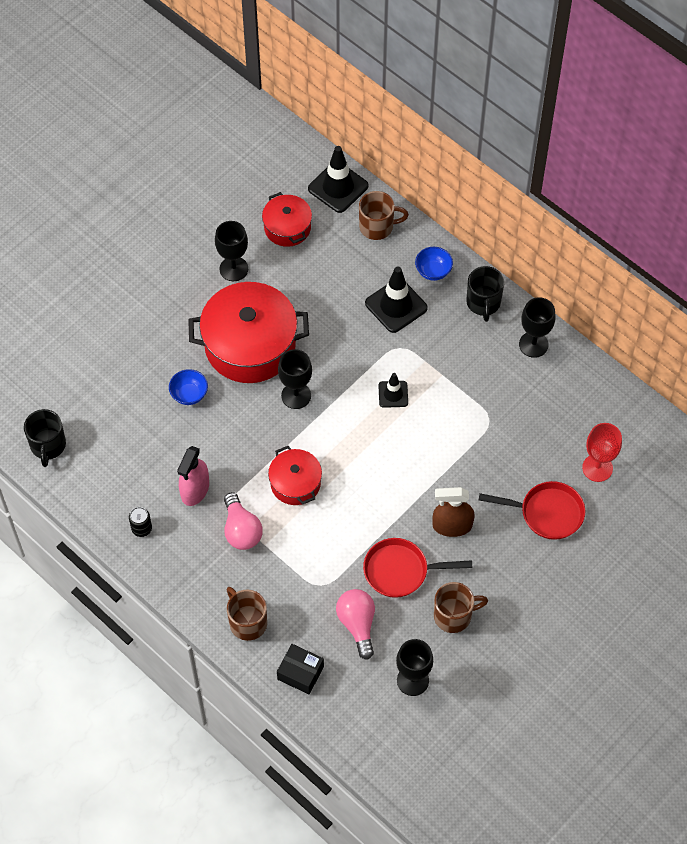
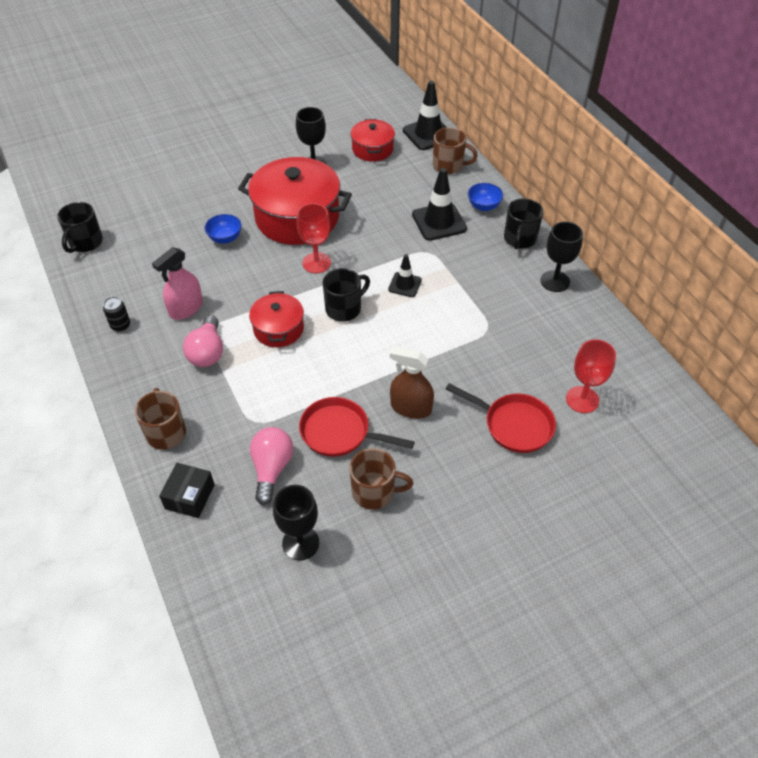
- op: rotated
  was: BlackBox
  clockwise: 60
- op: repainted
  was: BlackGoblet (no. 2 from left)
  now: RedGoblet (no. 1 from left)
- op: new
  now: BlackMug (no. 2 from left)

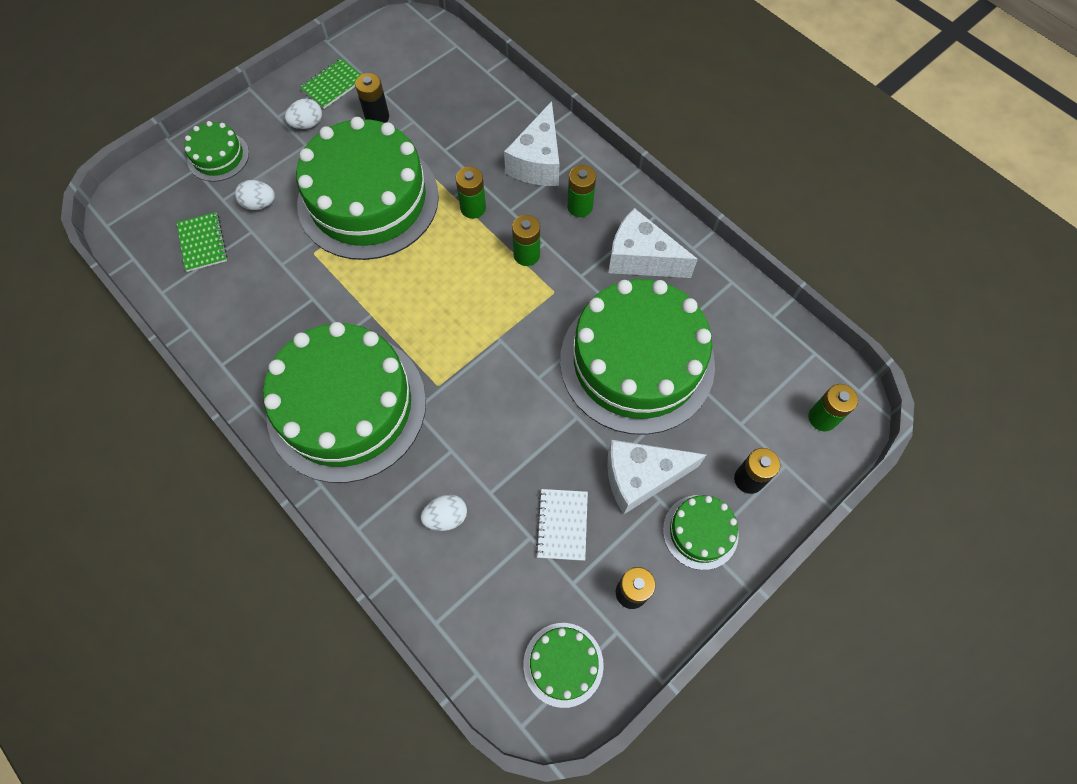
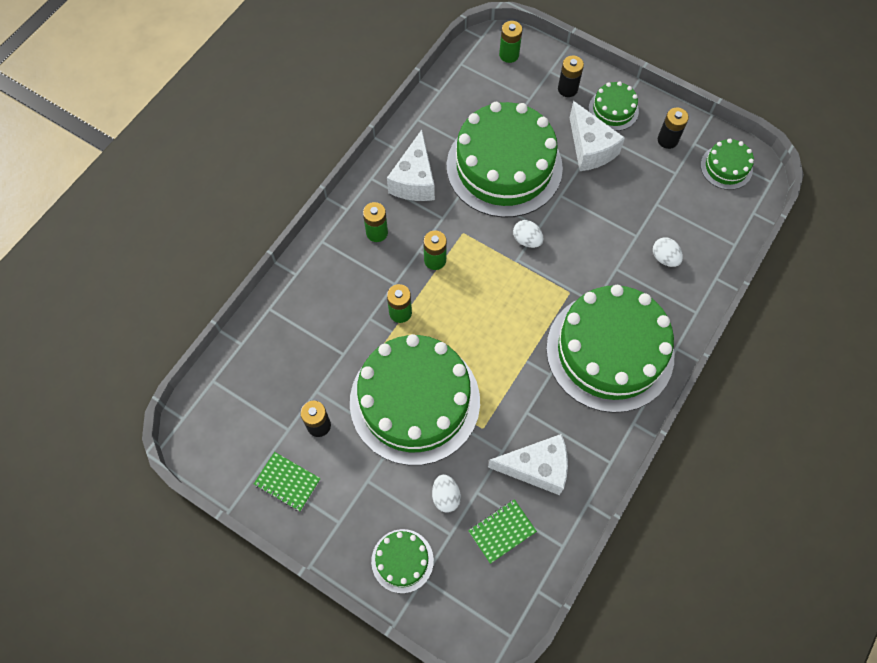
- op: shifted
  was: WhiteCheese (no. 1 from left in the first image)
  now: WhiteCheese (no. 2 from left)
- op: shifted
  was: WhiteEgg (no. 2 from left)
- op: gone
  was: WhiteNotebook

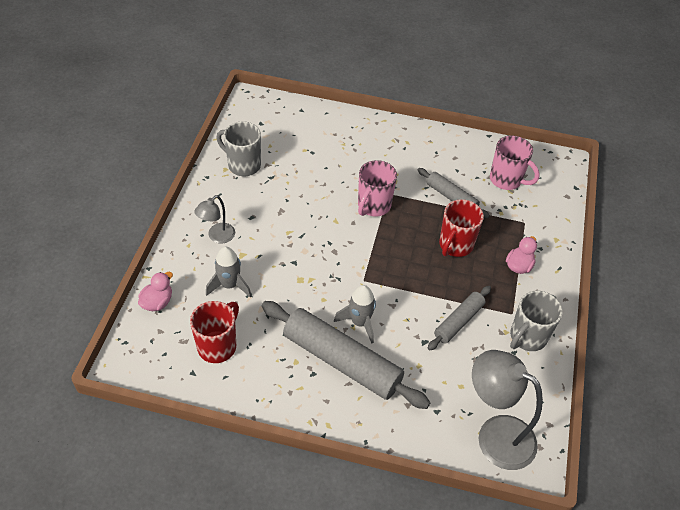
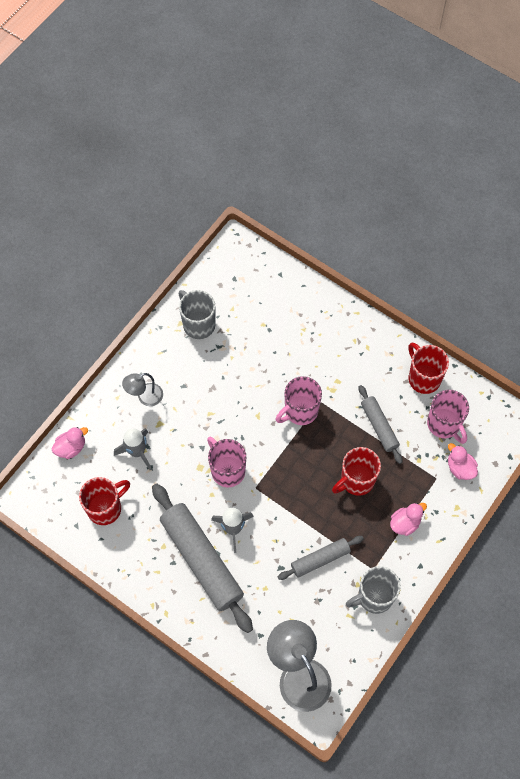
- op: new
  now: PinkMug (no. 1 from left)
- op: new
  now: RedMug (no. 3 from left)
- op: new
  now: PinkDuck (no. 3 from left)

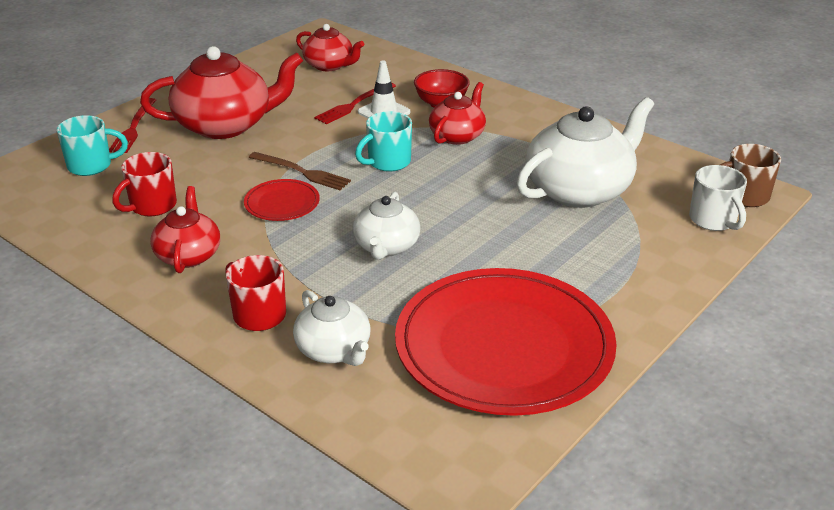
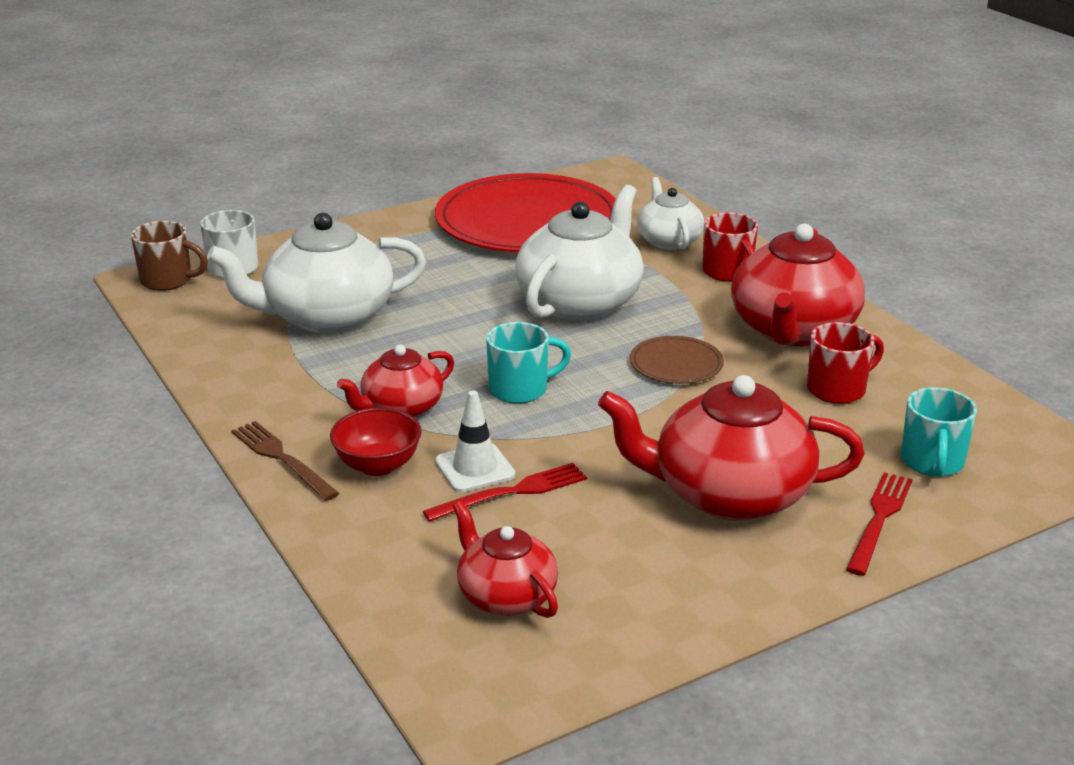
- op: shifted
  was: BrownFork
- op: scaled
  was: WhiteTeapot (no. 2 from left)
  ratio: 1.75
- op: repainted
  was: RedPlate (no. 1 from left)
  now: BrownPlate
- op: scaled
  was: RedTeapot (no. 1 from left in the first image)
  ratio: 1.75
- op: rotated
  was: TurquoiseMug (no. 1 from left in the first image)
  clockwise: -90

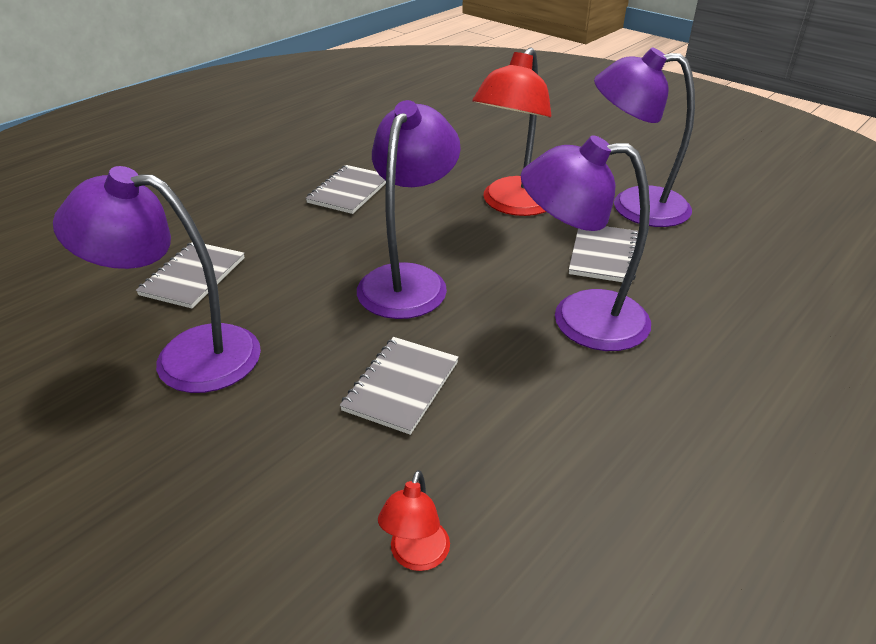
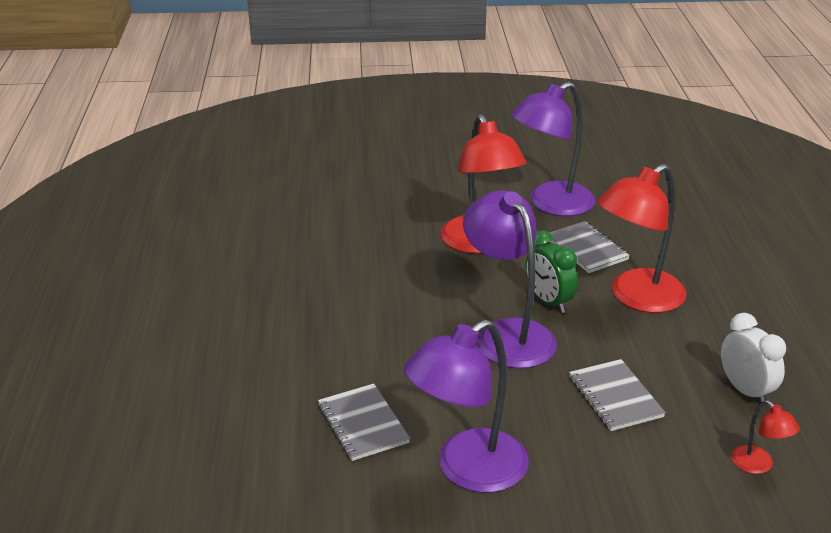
- op: new
  now: GreenClock
- op: repainted
  was: PurpleLamp (no. 3 from left)
  now: RedLamp (no. 2 from left)
- op: new
  now: WhiteClock
- op: gone
  was: GreyNotebook (no. 2 from left)

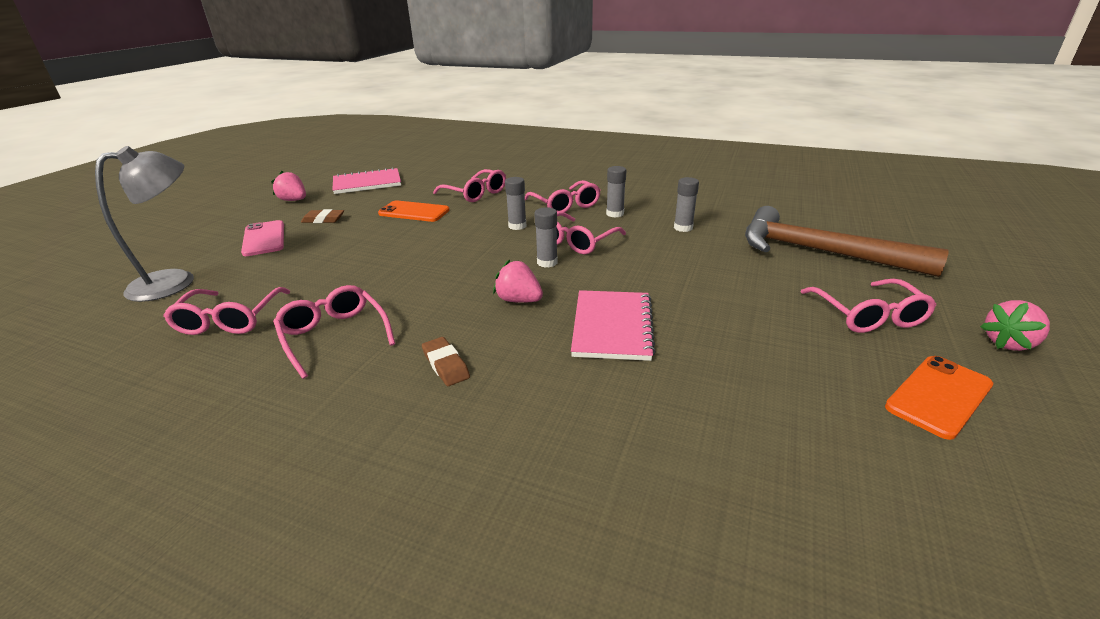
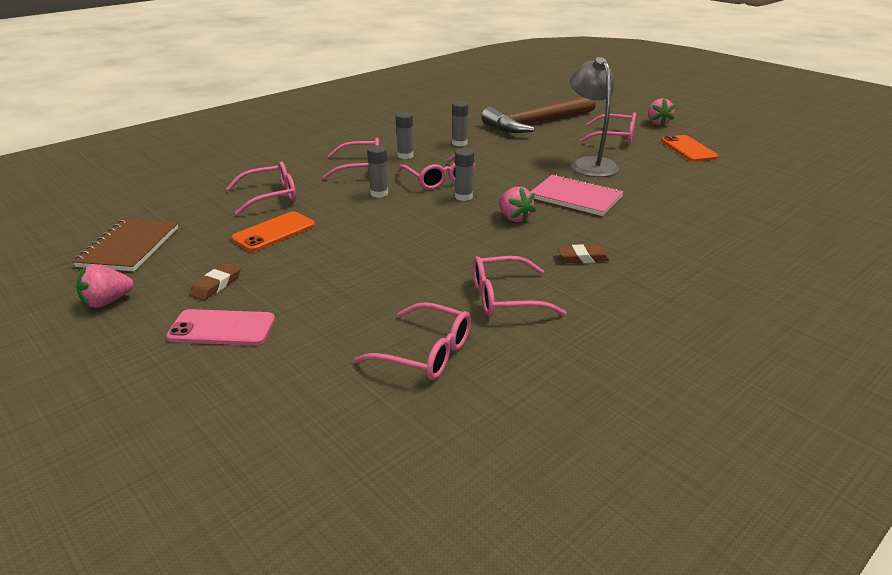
- op: repainted
  was: PinkNotebook (no. 1 from left)
  now: BrownNotebook
- op: rotated
  was: PinkStrawberry (no. 2 from left)
  clockwise: -90
- op: shifted
  was: GreyLamp

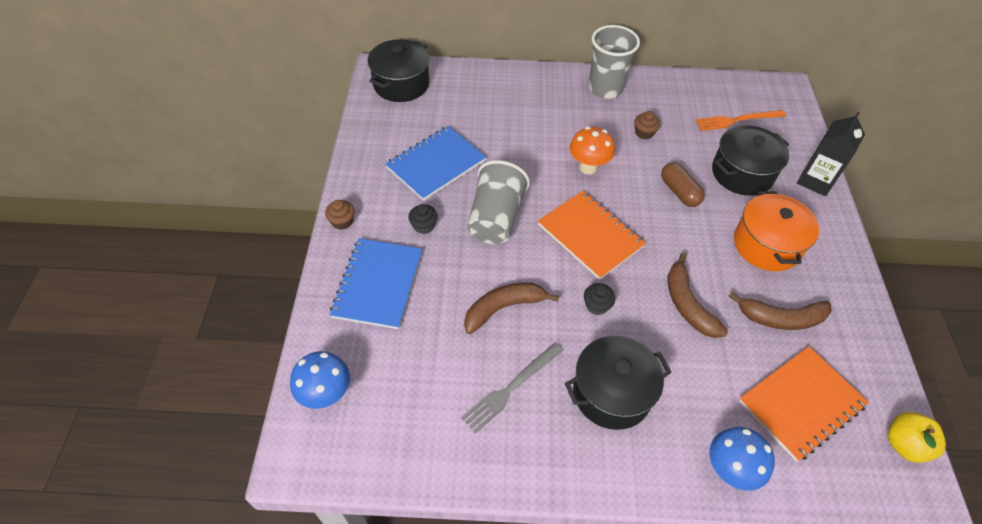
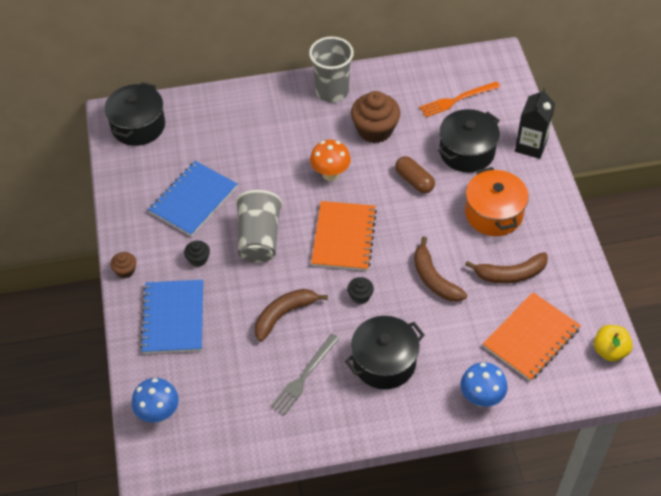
- op: rotated
  was: OrangeNotebook (no. 1 from left)
  clockwise: 60
- op: scaled
  was: BrownCupcake (no. 2 from left)
  ratio: 2.07

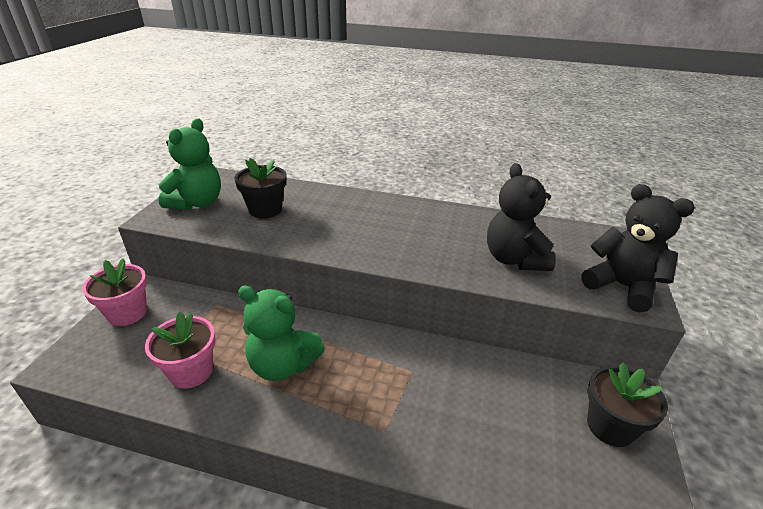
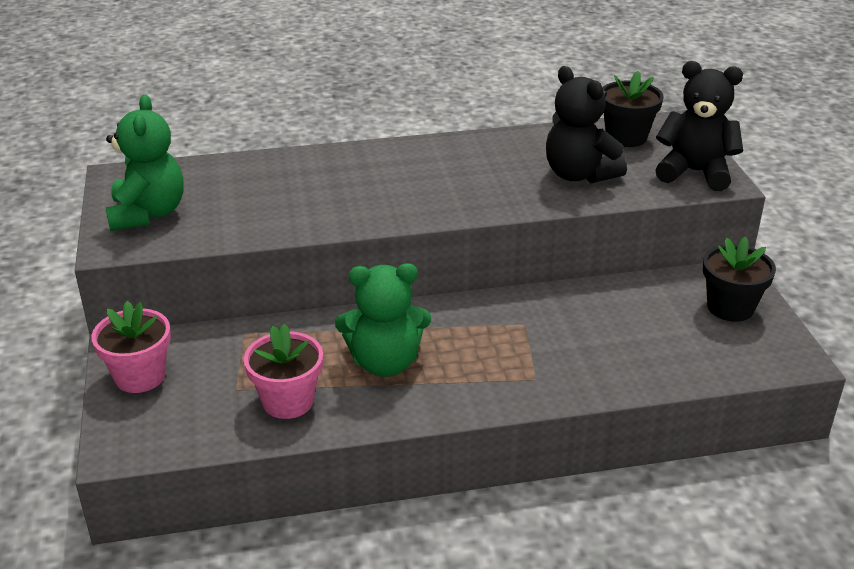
- op: shifted
  was: BlackFlowerPot (no. 1 from left)

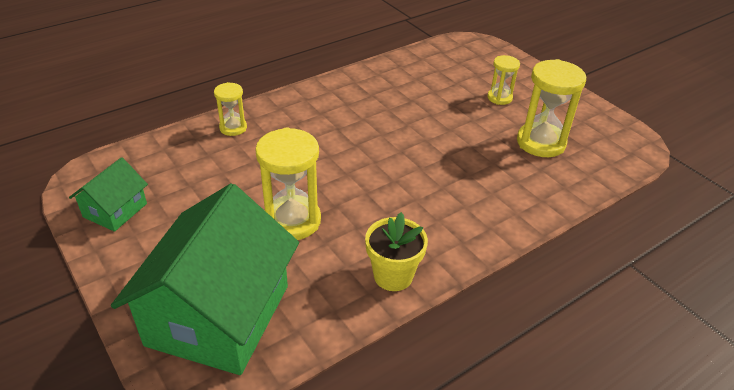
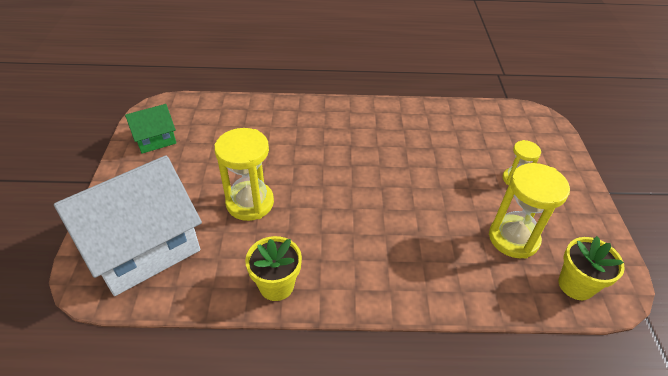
- op: repainted
  was: GreenHouse (no. 2 from left)
  now: WhiteHouse
- op: new
  now: YellowFlowerPot (no. 2 from left)
- op: gone
  was: YellowHourglass (no. 1 from left)

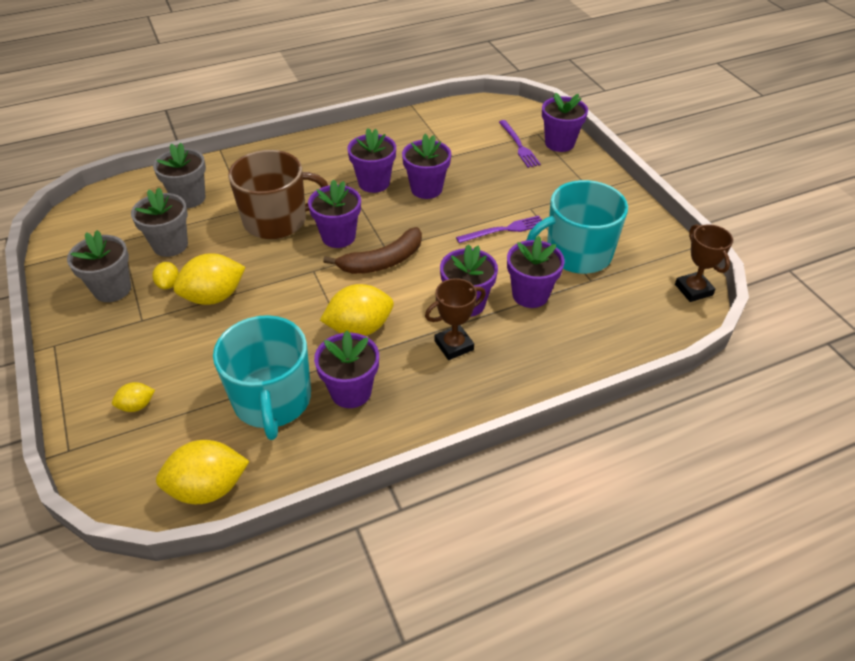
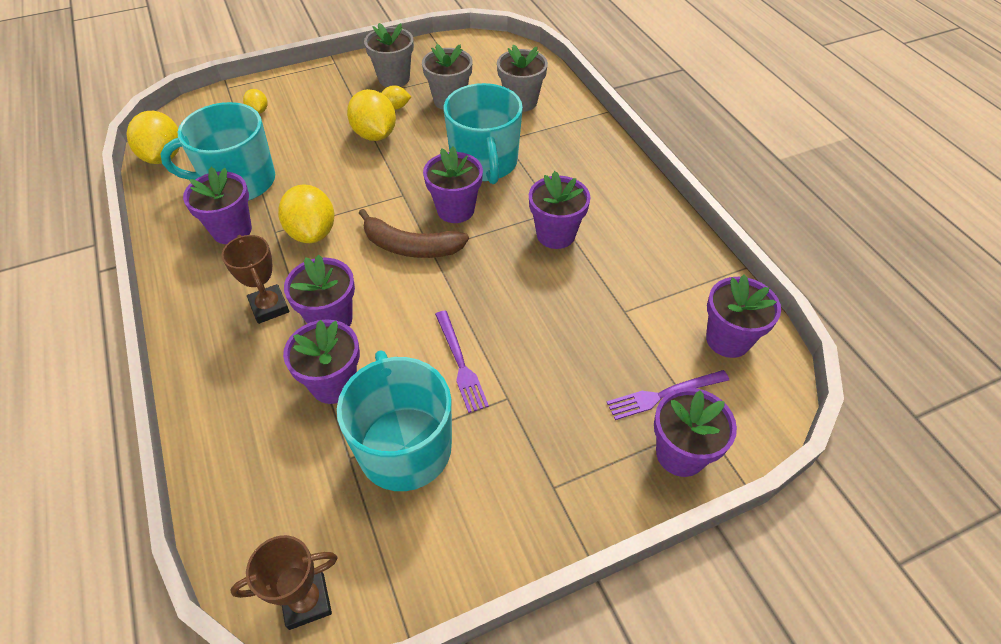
- op: rotated
  was: BrownBanana
  clockwise: -45
- op: repainted
  was: BrownMug
  now: TurquoiseMug (no. 3 from left)
- op: shifted
  was: PurpleFlowerPot (no. 4 from left in the first image)
  now: PurpleFlowerPot (no. 7 from left)

